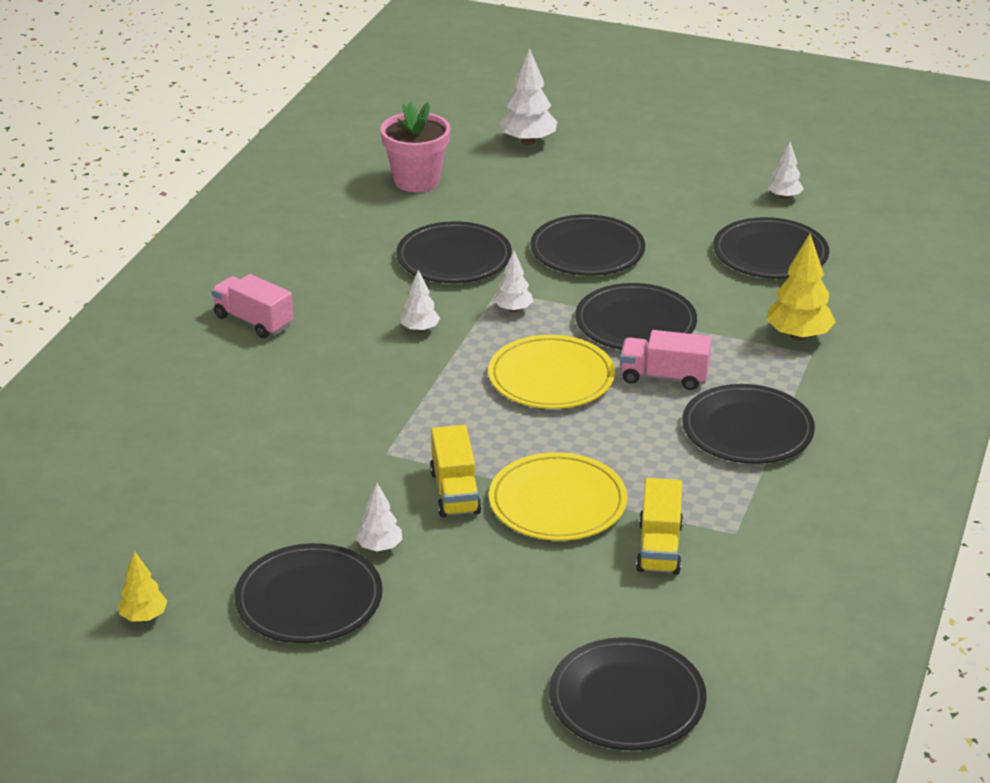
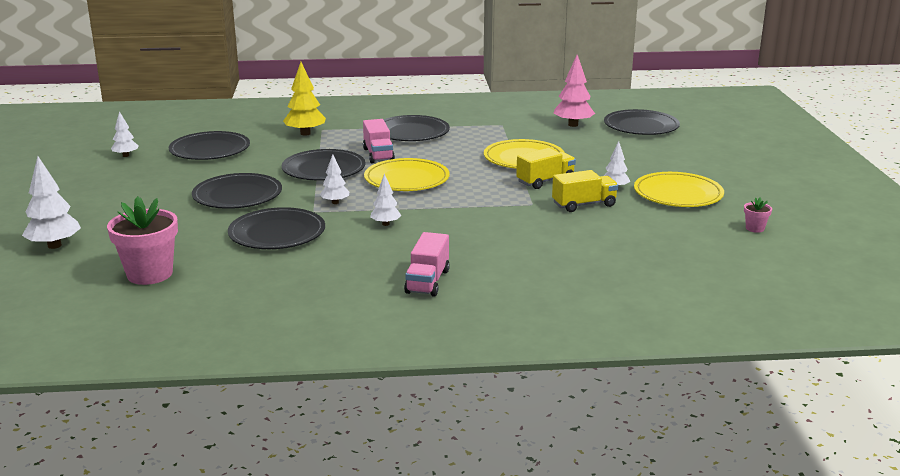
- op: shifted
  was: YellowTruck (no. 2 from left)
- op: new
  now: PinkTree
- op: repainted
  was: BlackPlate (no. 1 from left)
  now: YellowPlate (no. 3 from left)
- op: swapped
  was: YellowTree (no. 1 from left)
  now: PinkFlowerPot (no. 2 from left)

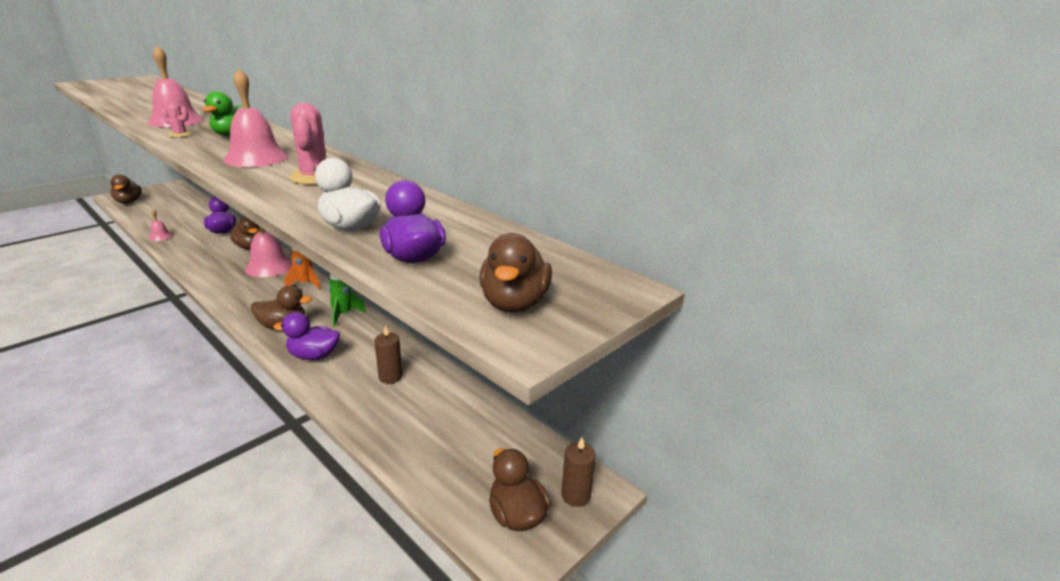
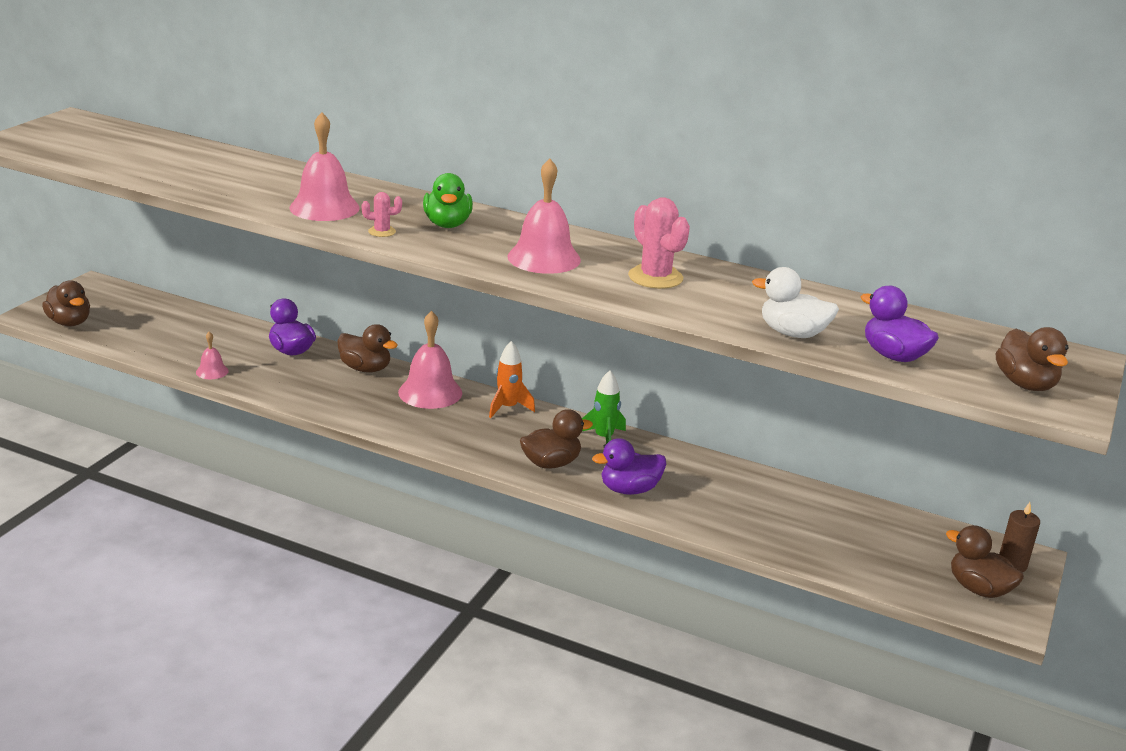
- op: gone
  was: BrownCandle (no. 1 from left)

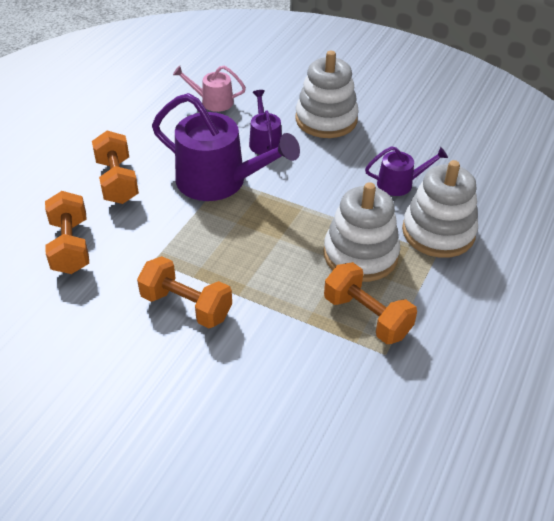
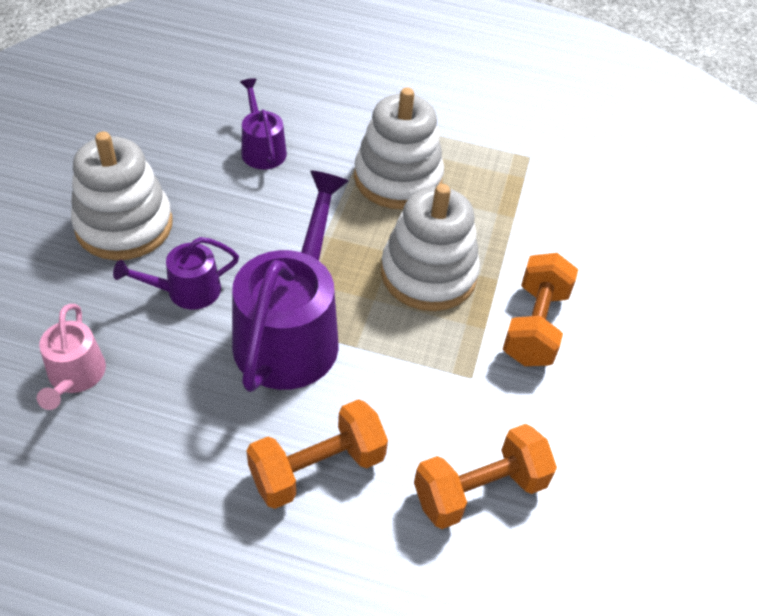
- op: shifted
  was: WhiteStackingToy (no. 3 from left)
- op: gone
  was: OrangeDumbbell (no. 4 from left)

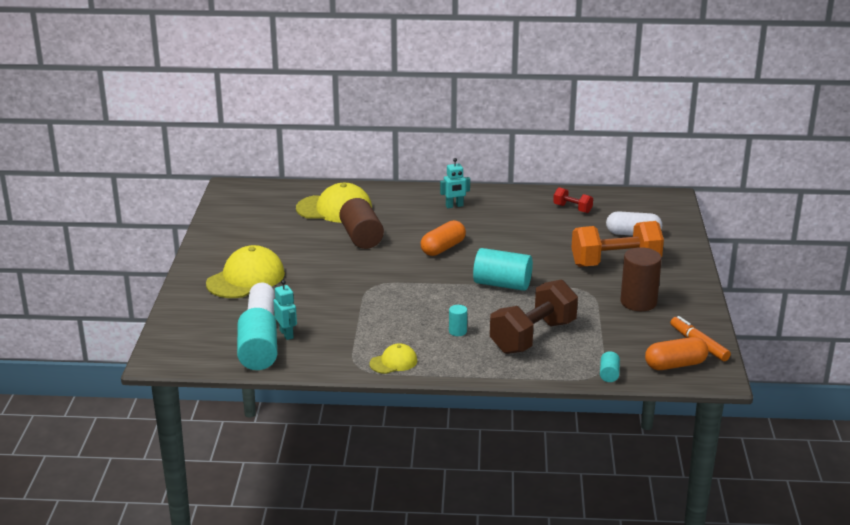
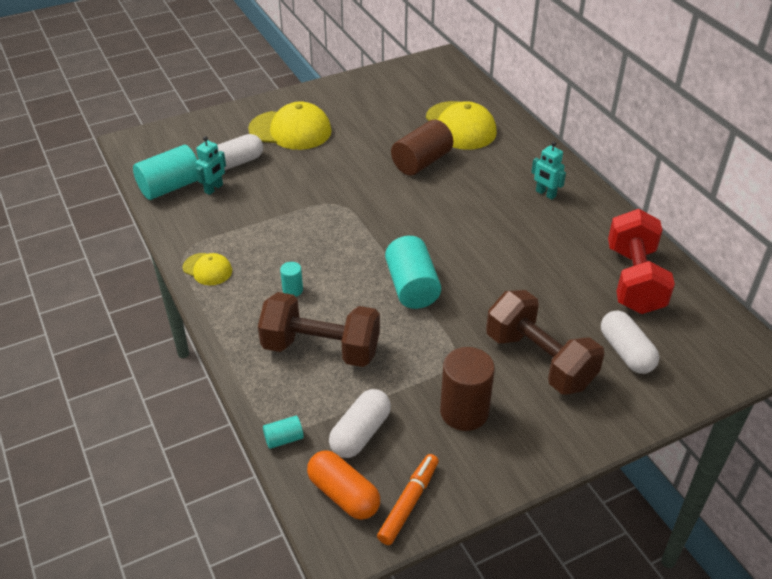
- op: new
  now: WhiteCapsule (no. 2 from left)
- op: repainted
  was: OrangeDumbbell
  now: BrownDumbbell (no. 2 from left)
- op: scaled
  was: RedDumbbell
  ratio: 2.11
- op: gone
  was: OrangeCapsule (no. 1 from left)

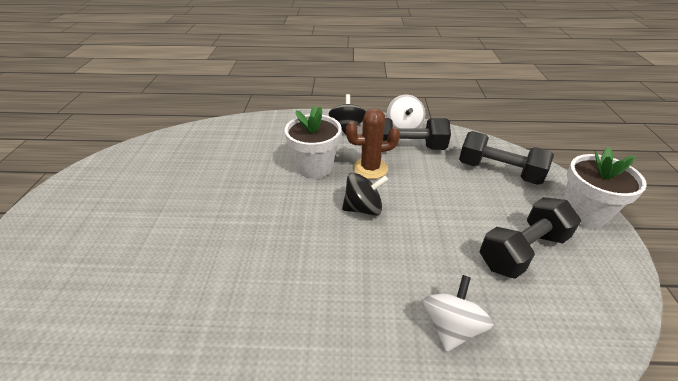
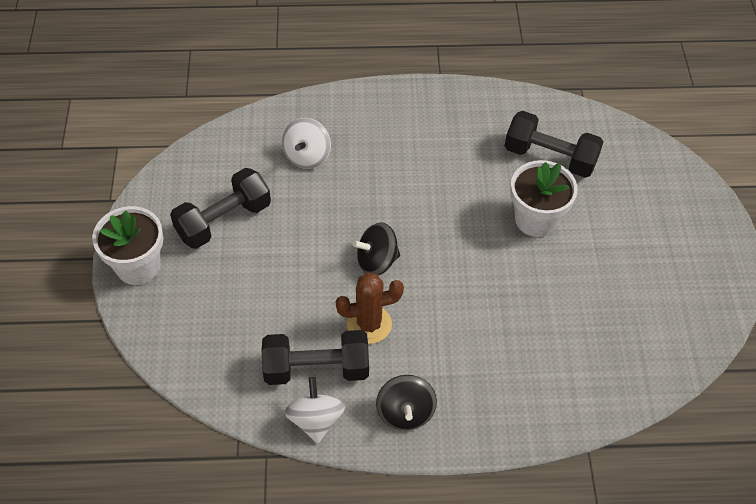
- op: shifted
  was: BlackDumbbell (no. 2 from left in the first image)
  now: BlackDumbbell (no. 3 from left)
- op: shifted
  was: WhiteFlowerPot (no. 1 from left in the first image)
  now: WhiteFlowerPot (no. 2 from left)

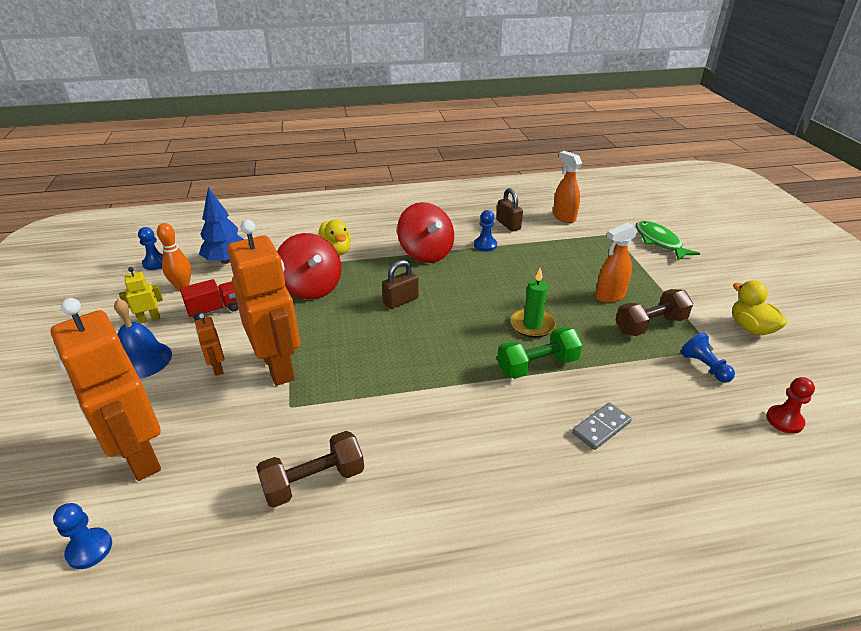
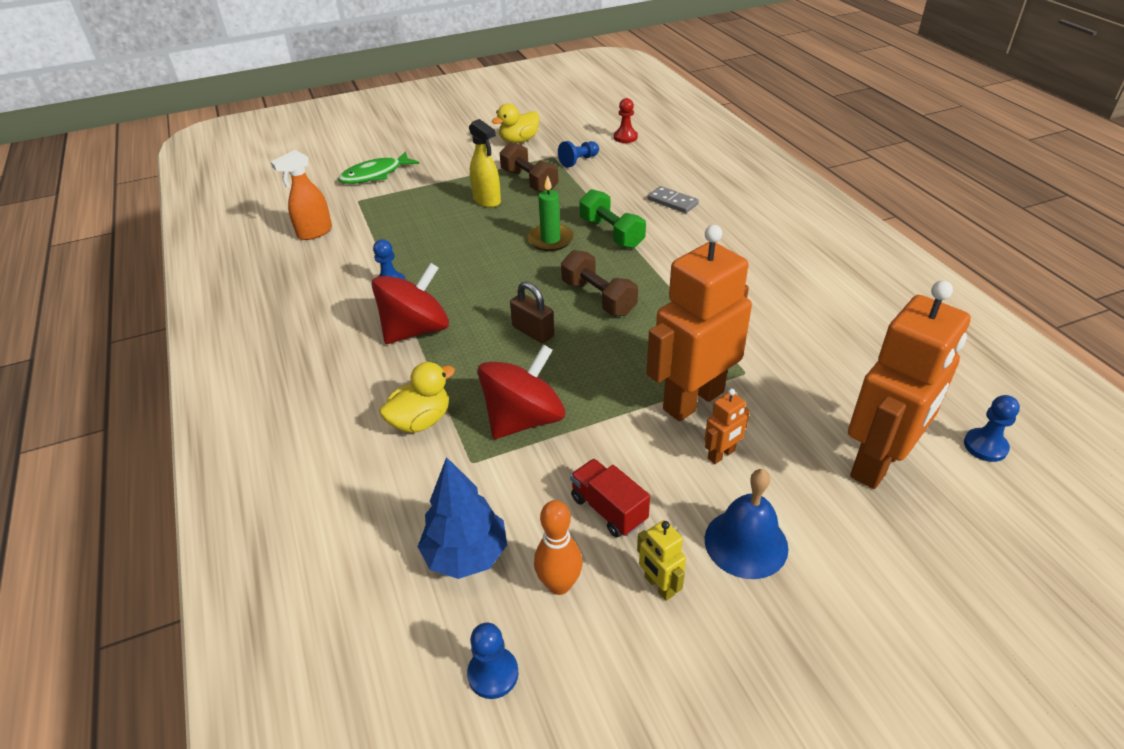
- op: repainted
  was: OrangeSprayBottle (no. 2 from left)
  now: YellowSprayBottle
- op: shifted
  was: BrownDumbbell (no. 1 from left in the first image)
  now: BrownDumbbell (no. 2 from left)
- op: gone
  was: BrownPadlock (no. 2 from left)

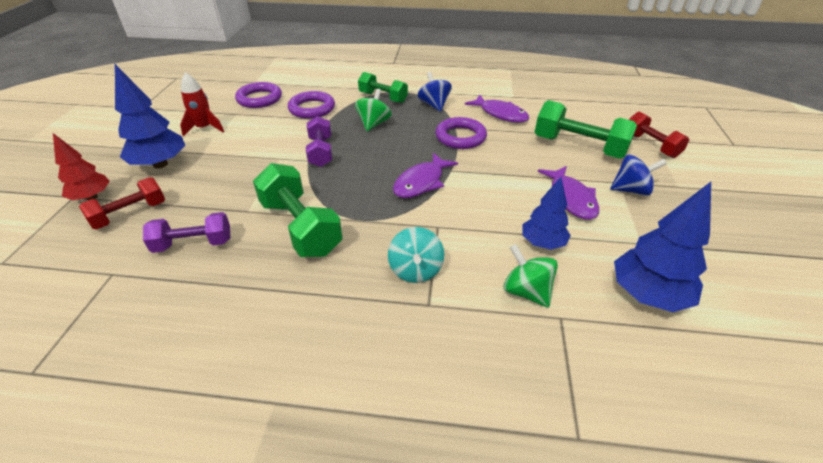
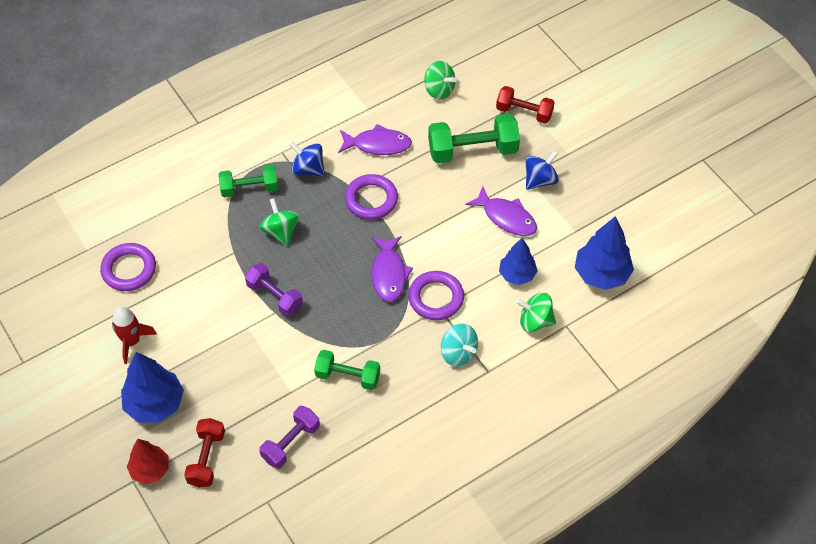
- op: scaled
  was: GreenDumbbell (no. 1 from left in the first image)
  ratio: 0.64
- op: shifted
  was: PurpleRing (no. 2 from left in the first image)
  now: PurpleRing (no. 3 from left)
- op: new
  now: GreenSpinningTop (no. 2 from left)

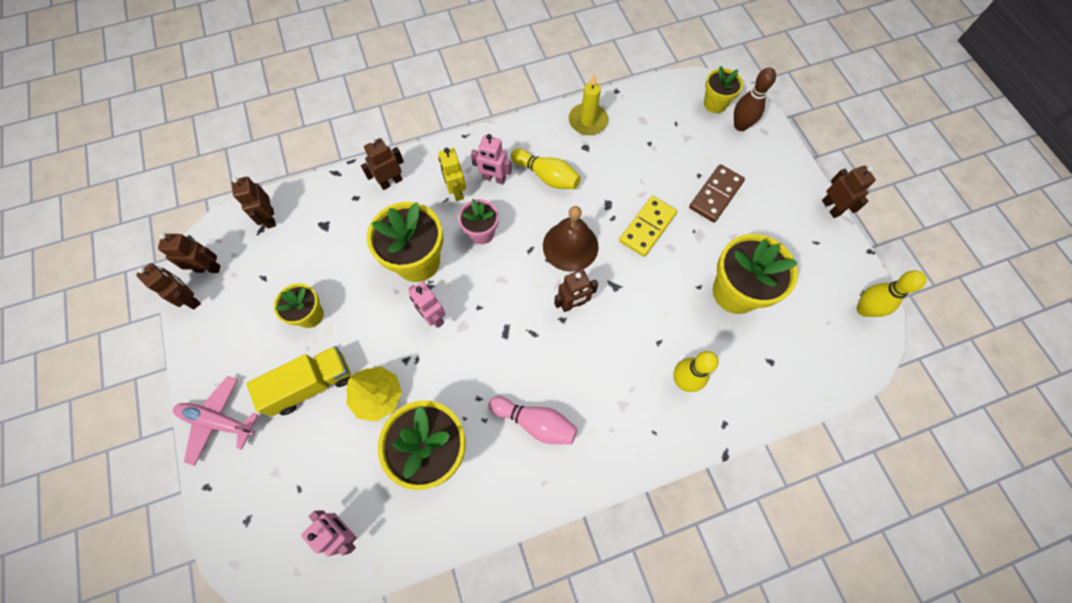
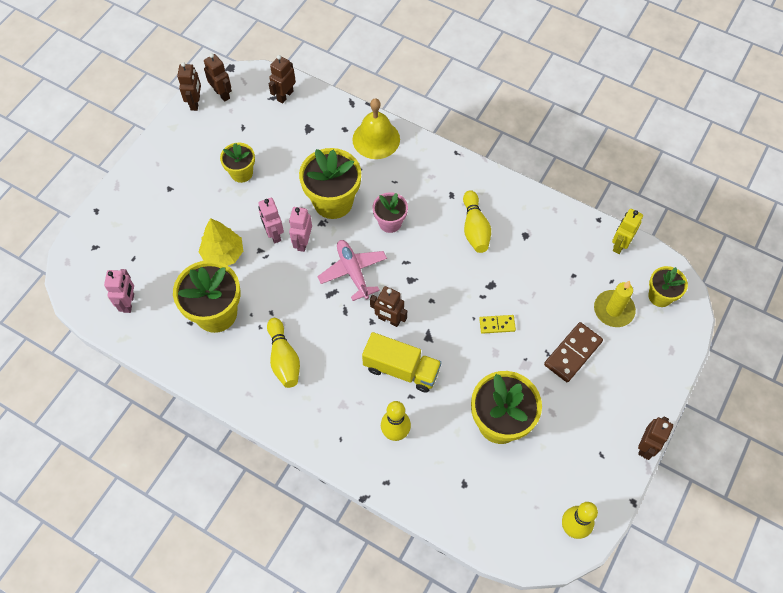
- op: shifted
  was: PinkRobot (no. 3 from left in the first image)
  now: PinkRobot (no. 2 from left)
- op: repainted
  was: PinkBowlingPin
  now: YellowBowlingPin (no. 1 from left)
- op: shifted
  was: PinkPlane
- op: swapped
  was: BrownRobot (no. 4 from left)
  now: YellowBell
- op: shifted
  was: YellowTruck
- op: scaled
  was: YellowDomino
  ratio: 0.58
- op: rotated
  was: BrownDomino
  clockwise: -45
- op: shifted
  was: YellowCandle
- op: shifted
  was: YellowRobot
- op: gone
  was: BrownBell
- op: gone
  was: BrownBowlingPin

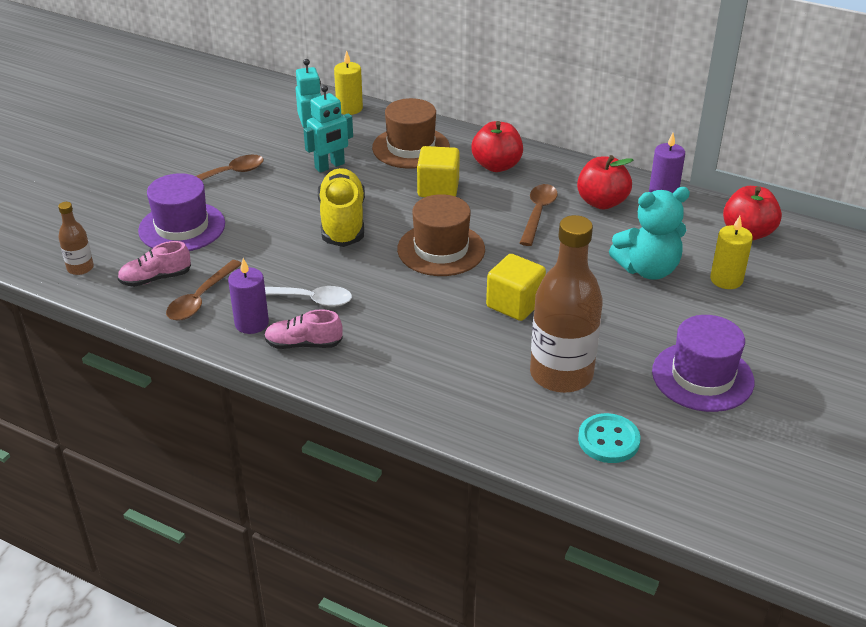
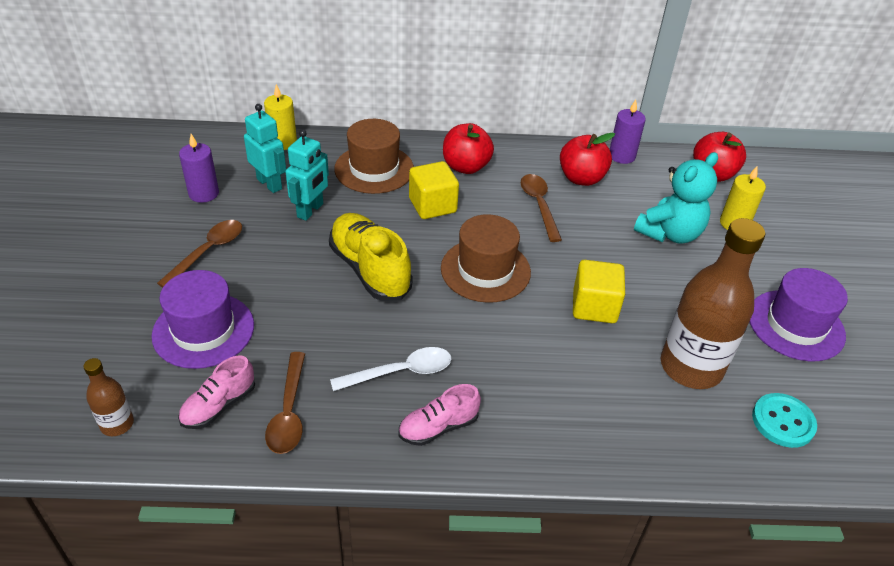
- op: shifted
  was: PurpleCandle (no. 1 from left)

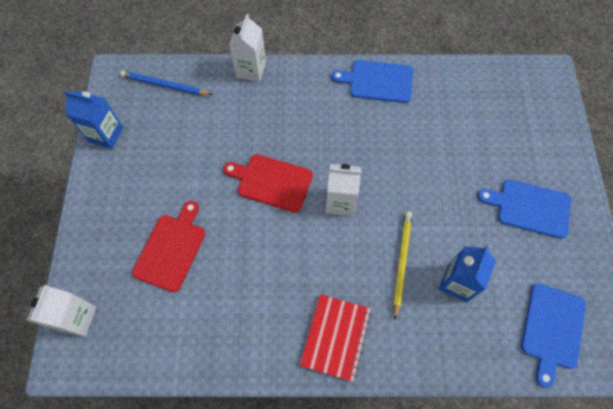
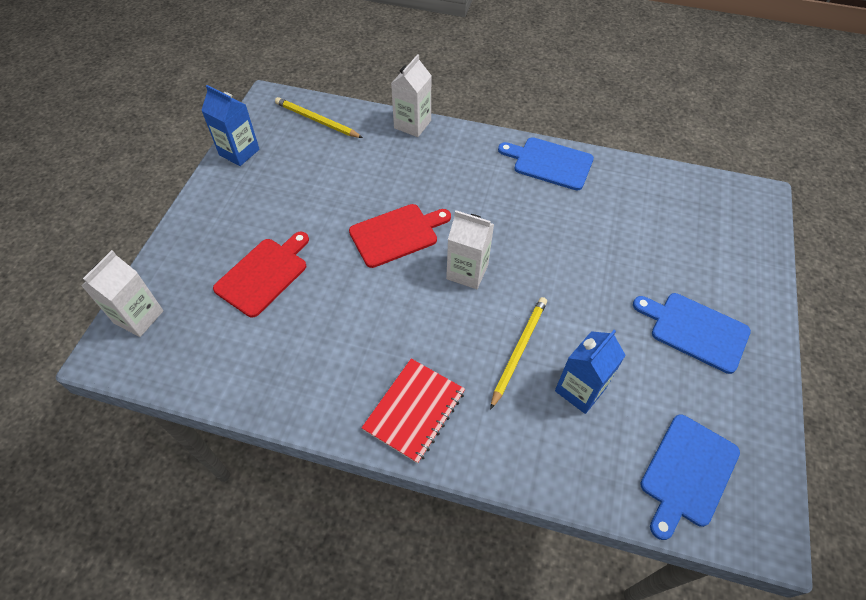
- op: repainted
  was: BluePencil
  now: YellowPencil (no. 1 from left)
- op: rotated
  was: RedCuttingBoard (no. 2 from left)
  clockwise: 120

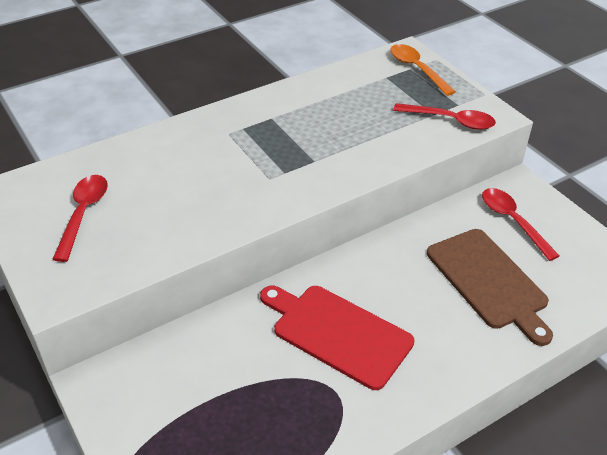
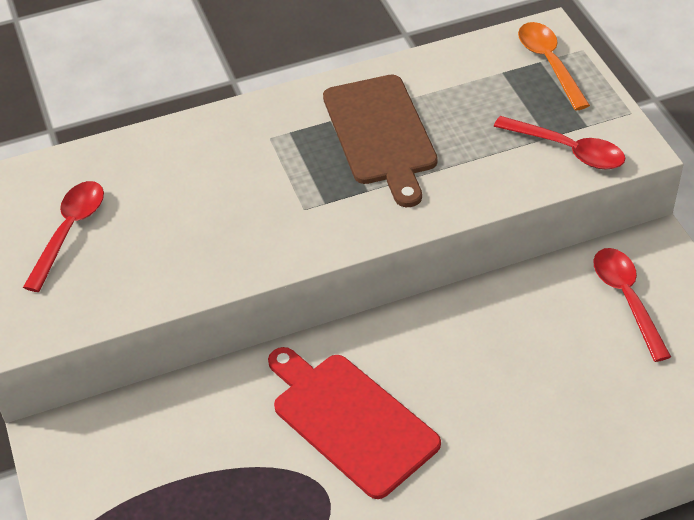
- op: shifted
  was: BrownCuttingBoard

